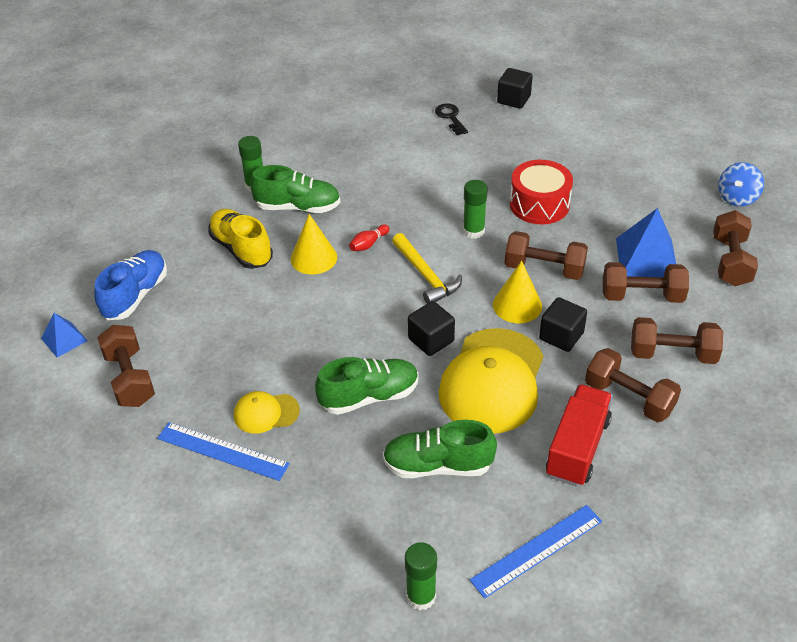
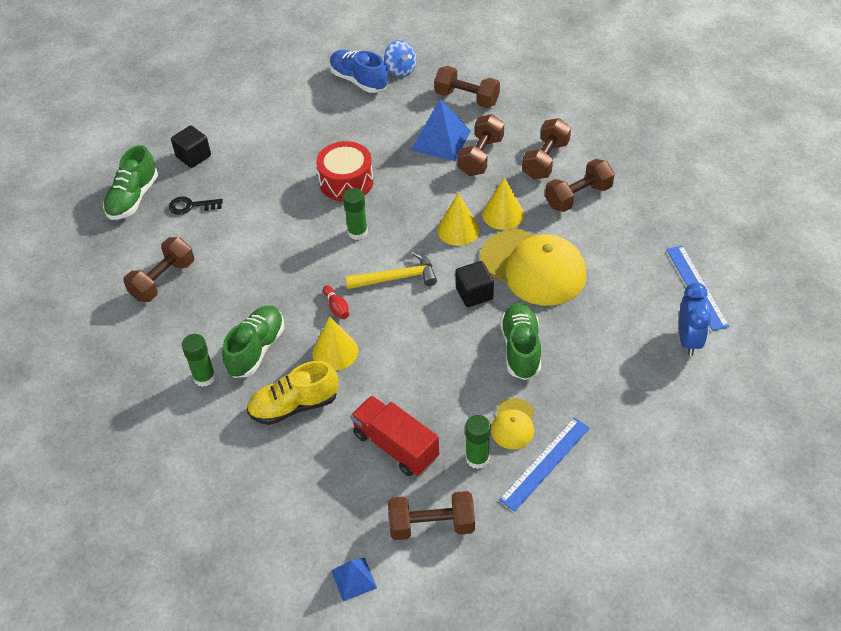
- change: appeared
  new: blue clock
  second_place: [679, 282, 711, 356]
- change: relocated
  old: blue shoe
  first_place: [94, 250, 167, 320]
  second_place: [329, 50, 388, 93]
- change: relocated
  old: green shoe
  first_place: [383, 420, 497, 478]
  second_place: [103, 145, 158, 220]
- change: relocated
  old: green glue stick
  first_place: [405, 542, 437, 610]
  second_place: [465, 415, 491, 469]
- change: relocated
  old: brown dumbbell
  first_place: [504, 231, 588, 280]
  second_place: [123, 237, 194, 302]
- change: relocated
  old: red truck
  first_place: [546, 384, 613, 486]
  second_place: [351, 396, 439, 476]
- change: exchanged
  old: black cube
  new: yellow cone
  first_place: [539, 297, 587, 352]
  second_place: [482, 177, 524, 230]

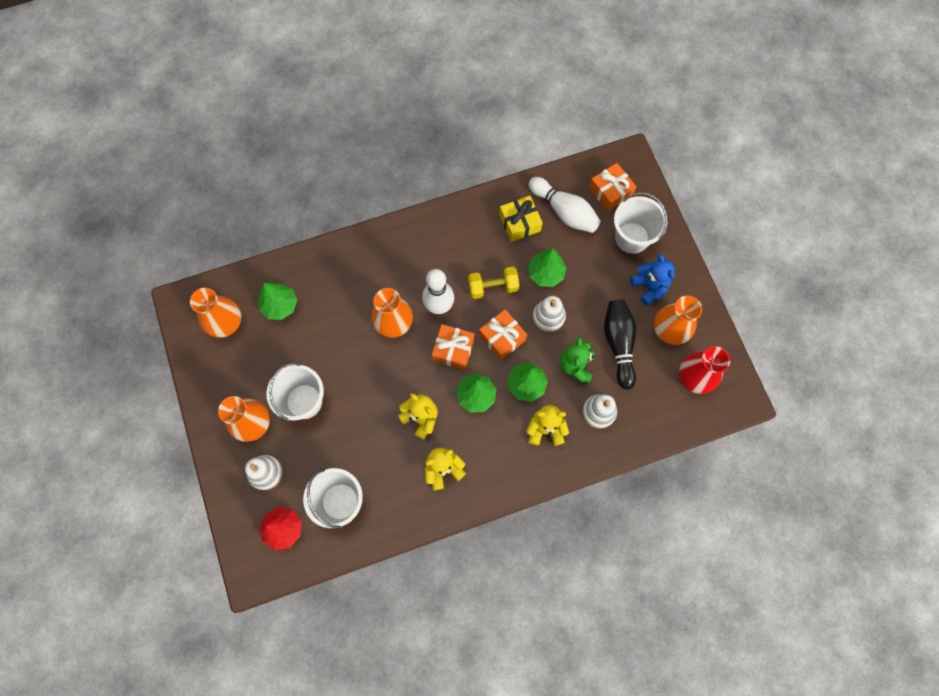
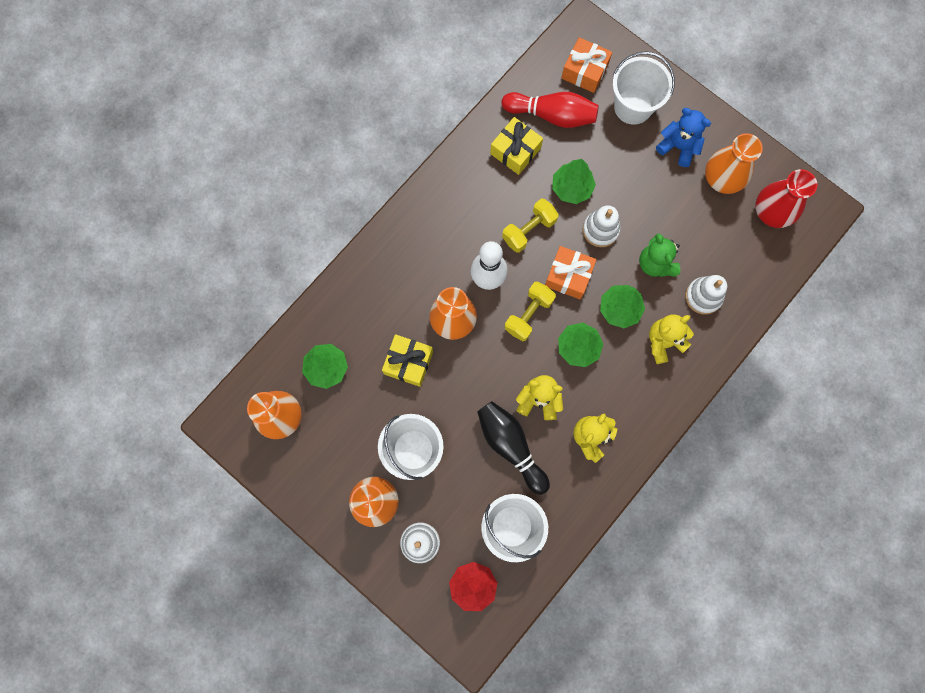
- change: appeared
  new: yellow gift
  second_place: [382, 334, 433, 387]
- change: relocated
  old: black bowling pin
  first_place: [604, 299, 637, 390]
  second_place: [477, 401, 550, 495]
- change: exchanged
  old: orange gift
  new: yellow dumbbell
  first_place: [432, 324, 475, 370]
  second_place: [505, 282, 556, 341]
- change: colour
  old: white bowling pin
  new: red bowling pin
  first_place: [529, 177, 601, 233]
  second_place: [501, 92, 599, 128]

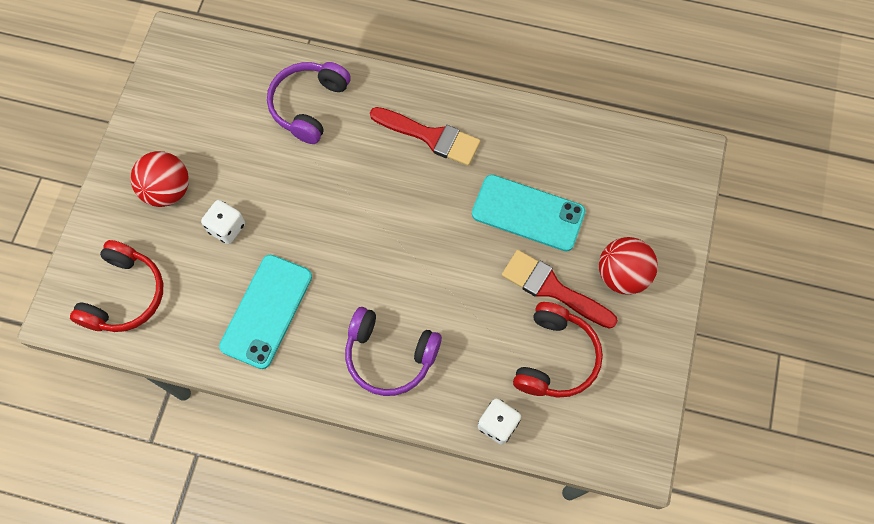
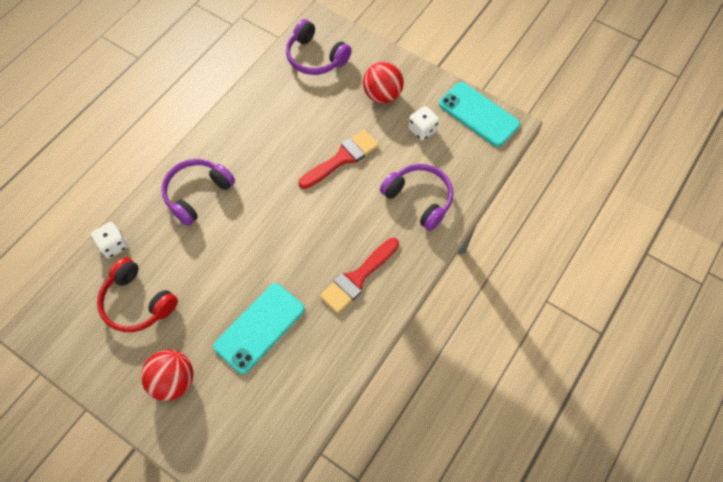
- change: relocated
  old: white dice
  first_place: [201, 200, 245, 244]
  second_place: [409, 106, 439, 141]
- change: relocated
  old: turquoise phone
  first_place: [219, 255, 312, 369]
  second_place: [439, 82, 520, 147]
- change: relocated
  old: red brush
  first_place: [502, 250, 618, 329]
  second_place: [299, 129, 379, 189]
- change: colour
  old: red headphones
  new: purple headphones
  first_place: [70, 240, 163, 332]
  second_place: [286, 19, 352, 75]

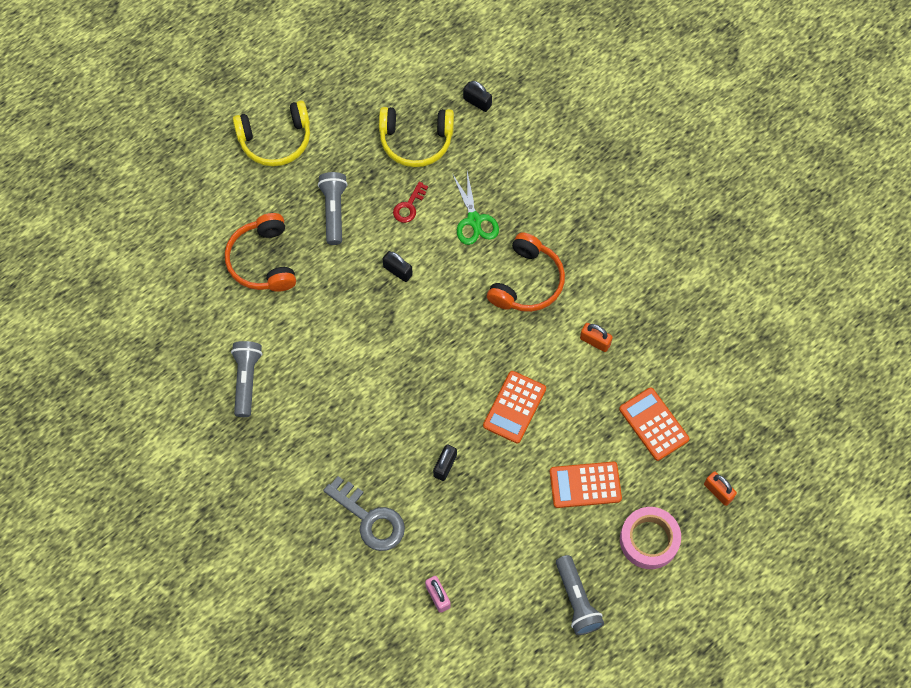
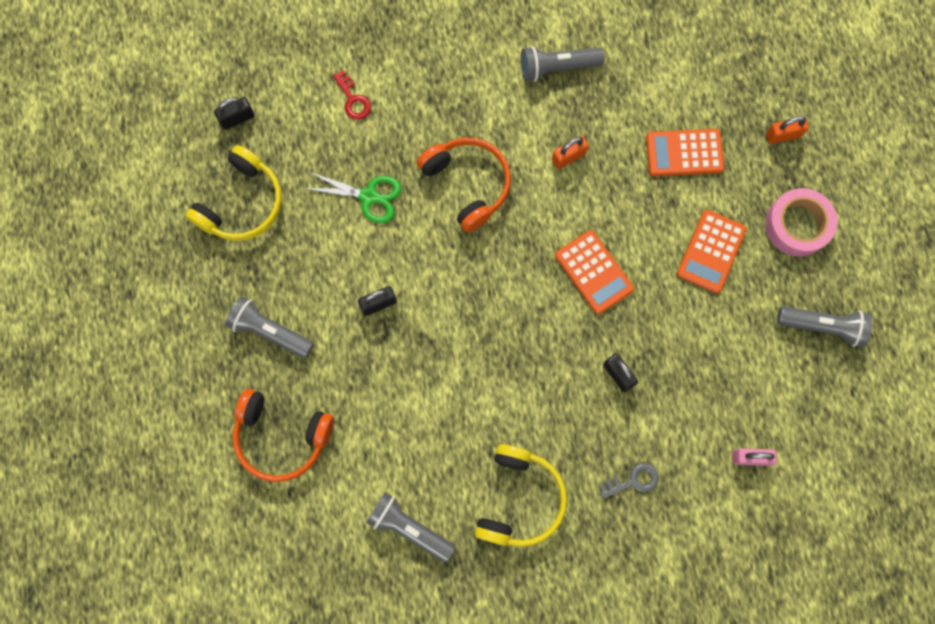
- change: appeared
  new: grey flashlight
  second_place: [521, 46, 605, 82]
- change: relocated
  old: yellow headphones
  first_place: [232, 100, 310, 166]
  second_place: [475, 444, 567, 547]
- change: relocated
  old: red key
  first_place: [393, 182, 428, 223]
  second_place: [333, 70, 371, 120]
- change: size
  old: grey key
  first_place: [323, 476, 405, 551]
  second_place: [599, 463, 659, 499]
  factor: 0.56

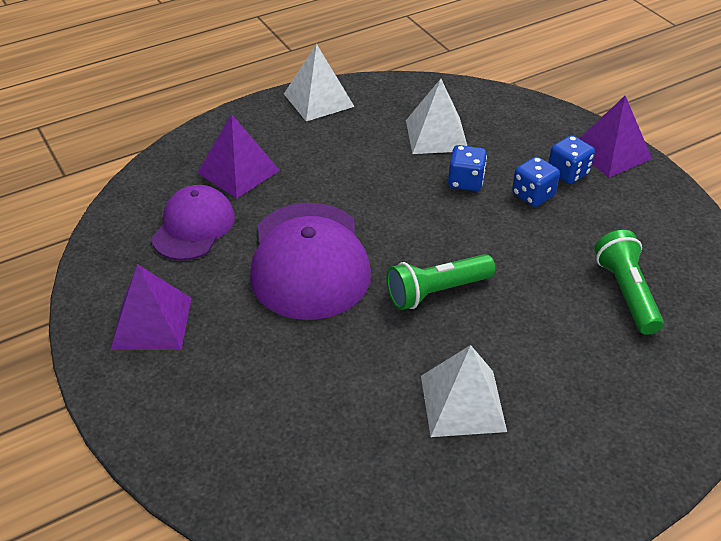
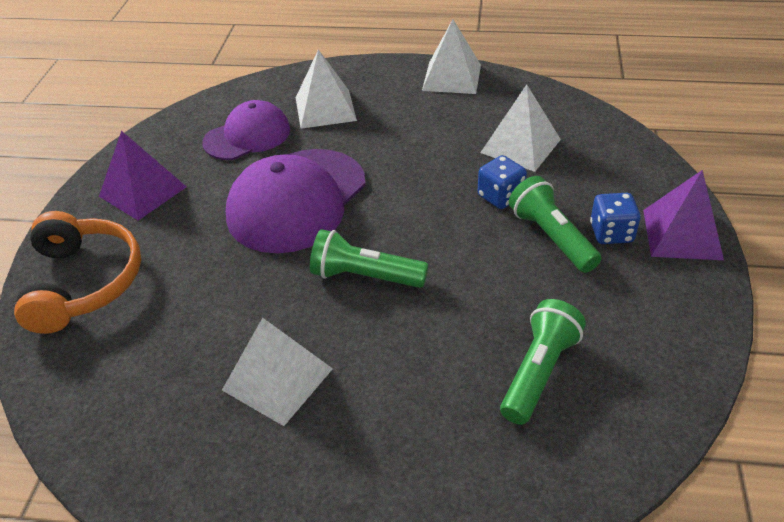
- change: appeared
  new: orange headphones
  second_place: [14, 211, 141, 334]
- change: exchanged
  old: blue dice
  new: green flashlight
  first_place: [512, 156, 560, 207]
  second_place: [509, 176, 602, 273]
- change: colour
  old: purple pyramid
  new: white pyramid
  first_place: [198, 114, 280, 199]
  second_place: [296, 50, 357, 129]

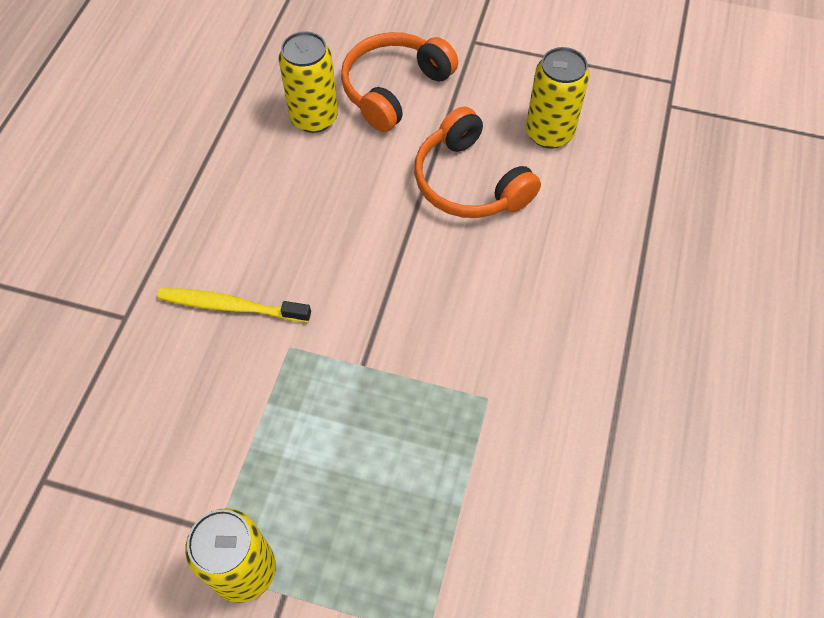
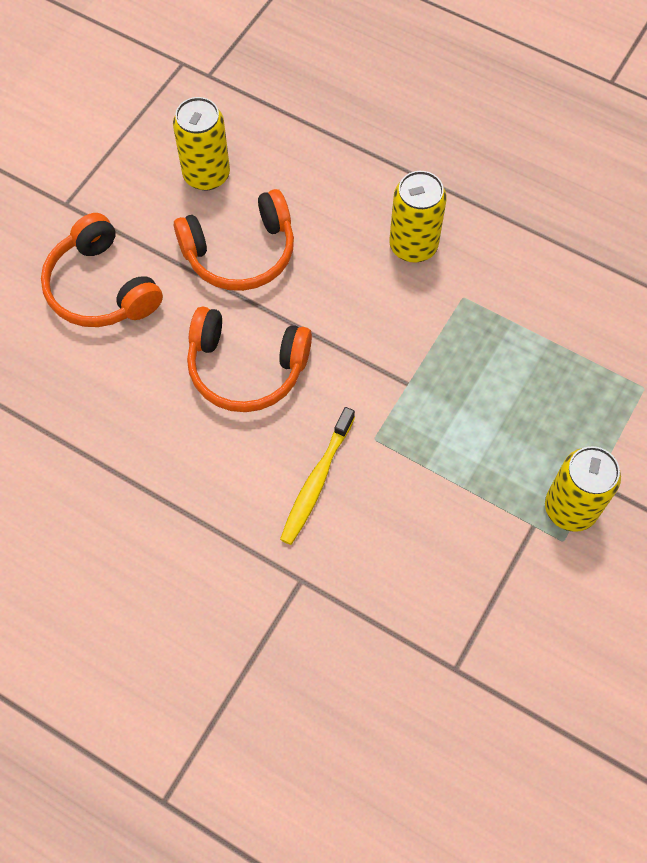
- change: appeared
  new: orange headphones
  second_place: [187, 307, 312, 412]
- change: relocated
  old: yellow can
  first_place: [278, 31, 338, 133]
  second_place: [389, 171, 447, 262]

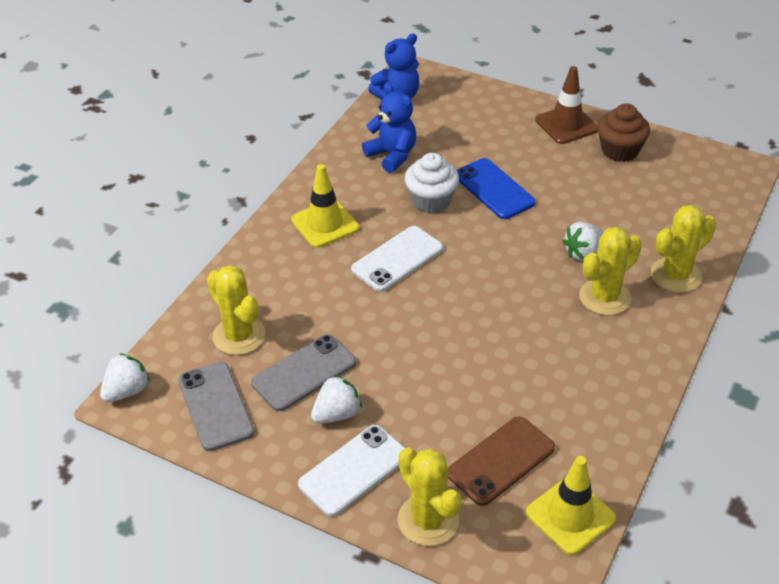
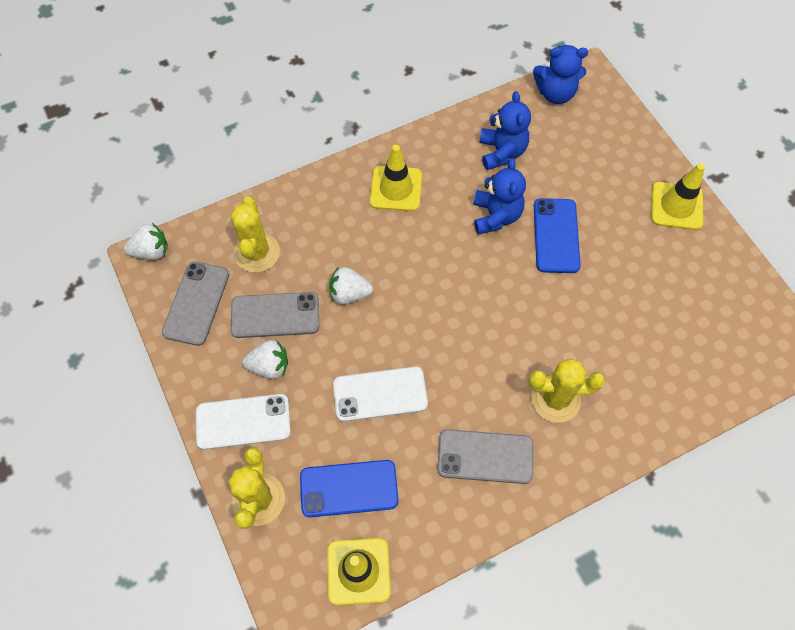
- change: missing
  old: brown cupcake
  first_place: [597, 103, 650, 162]
- change: missing
  old: yellow cactus
  first_place: [651, 205, 716, 293]
- change: appeared
  new: grey phone
  second_place: [437, 429, 534, 484]
- change: relocated
  old: white phone
  first_place: [351, 226, 443, 292]
  second_place: [333, 367, 428, 422]
- change: relocated
  old: white strawberry
  first_place: [562, 222, 604, 261]
  second_place: [329, 267, 373, 304]
- change: exchanged
  old: white cupcake
  new: blue teddy bear
  first_place: [405, 153, 459, 213]
  second_place: [473, 158, 526, 235]
- change: colour
  old: brown phone
  new: blue phone
  first_place: [448, 416, 555, 506]
  second_place: [300, 460, 399, 517]
- change: colour
  old: brown traffic cone
  new: yellow traffic cone
  first_place: [535, 66, 598, 144]
  second_place: [651, 163, 705, 230]

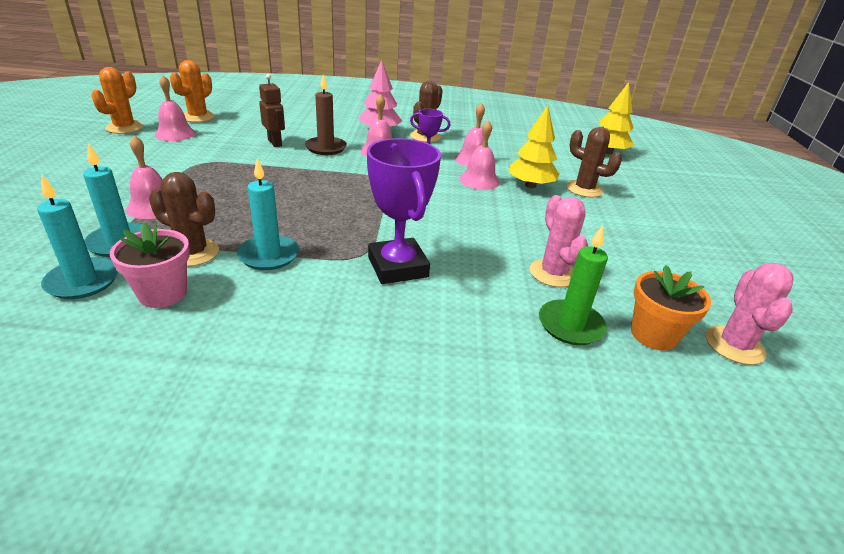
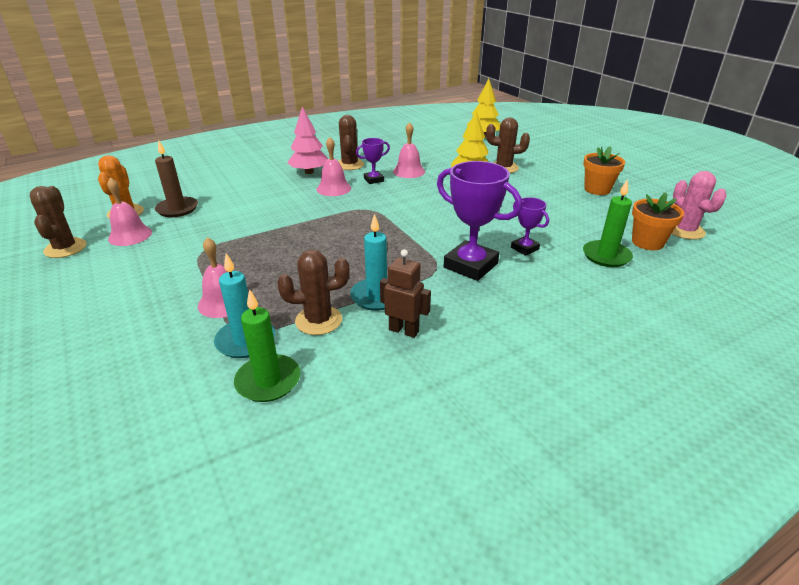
- change: missing
  old: pink flower pot
  first_place: [110, 222, 190, 308]
- change: missing
  old: pink bell
  first_place: [459, 120, 500, 190]
- change: missing
  old: pink cactus
  first_place: [530, 195, 588, 287]
- change: appeared
  new: purple trophy
  second_place: [511, 197, 549, 256]
- change: appeared
  new: orange flower pot
  second_place: [583, 146, 625, 195]
- change: relocated
  old: brown robot
  first_place: [259, 74, 285, 147]
  second_place: [380, 249, 431, 338]
- change: relocated
  old: brown candle
  first_place: [305, 75, 347, 155]
  second_place: [155, 140, 198, 217]
- change: colour
  old: turquoise candle
  new: green candle
  first_place: [37, 176, 118, 299]
  second_place: [234, 289, 301, 402]
- change: colour
  old: orange cactus
  new: brown cactus
  first_place: [91, 67, 143, 134]
  second_place: [30, 186, 86, 258]

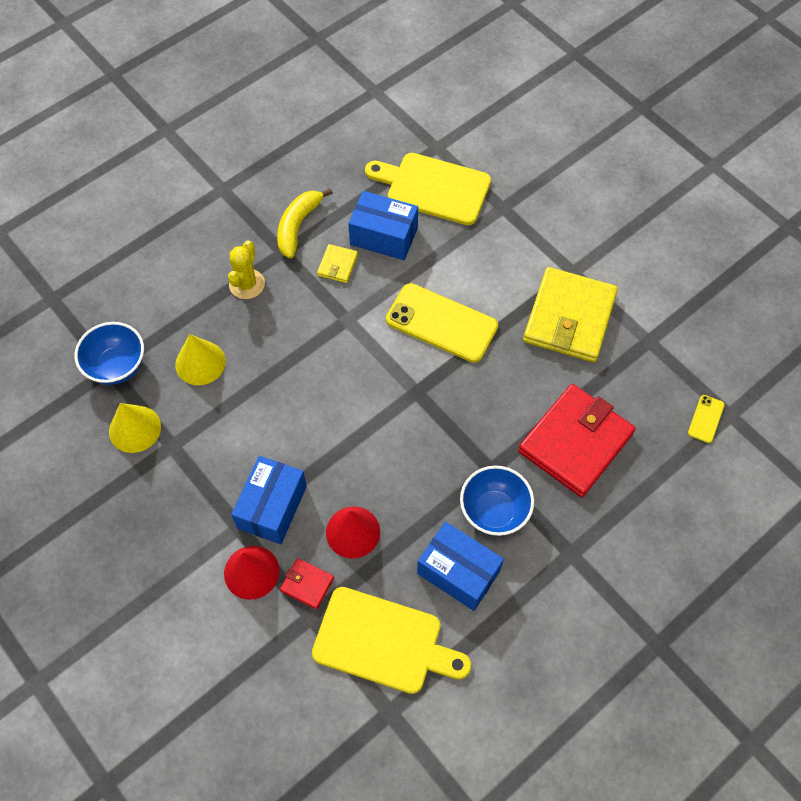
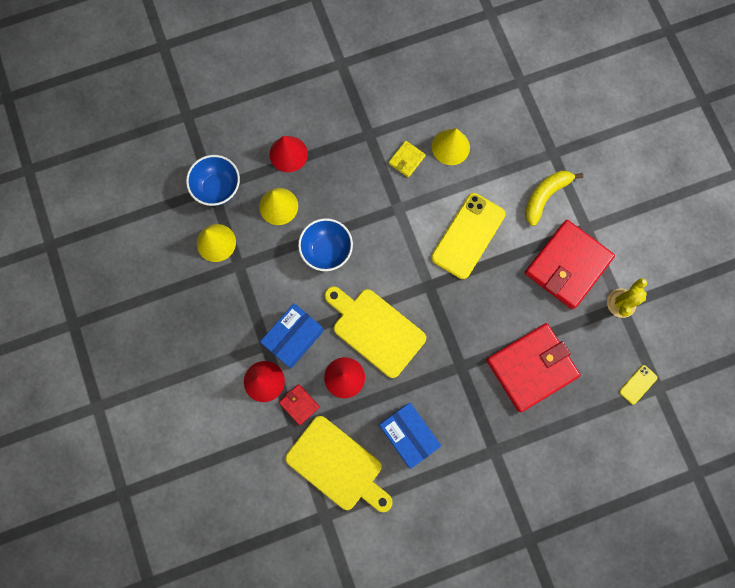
- change: appeared
  new: red cone
  second_place: [269, 136, 308, 172]
- change: relocated
  old: yellow cactus
  first_place: [228, 241, 265, 299]
  second_place: [607, 278, 647, 318]
- change: relocated
  old: yellow banana
  first_place: [277, 188, 333, 259]
  second_place: [525, 171, 583, 226]
- change: relocated
  old: yellow cutting board
  first_place: [365, 153, 491, 225]
  second_place: [325, 286, 426, 378]
- change: relocated
  old: blue bowl
  first_place: [460, 466, 534, 536]
  second_place: [298, 218, 353, 271]
- change: exchanged
  old: blue box
  new: yellow cone
  first_place: [348, 191, 418, 260]
  second_place: [432, 128, 470, 165]
- change: colour
  old: yellow wallet
  new: red wallet
  first_place: [523, 267, 618, 362]
  second_place: [525, 220, 615, 309]
- change: spun
  old: yellow phone
  first_place: [386, 283, 498, 363]
  second_place: [431, 193, 506, 279]
  degrees: 75

